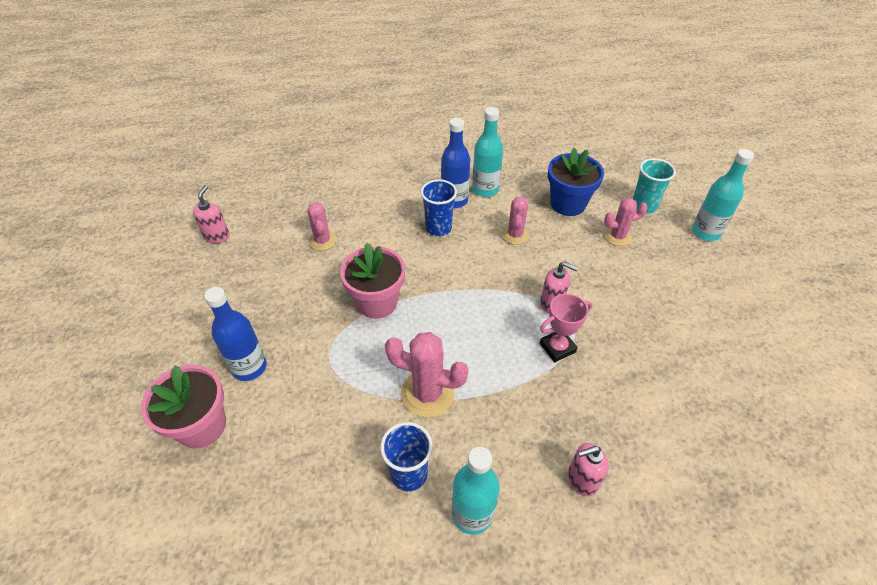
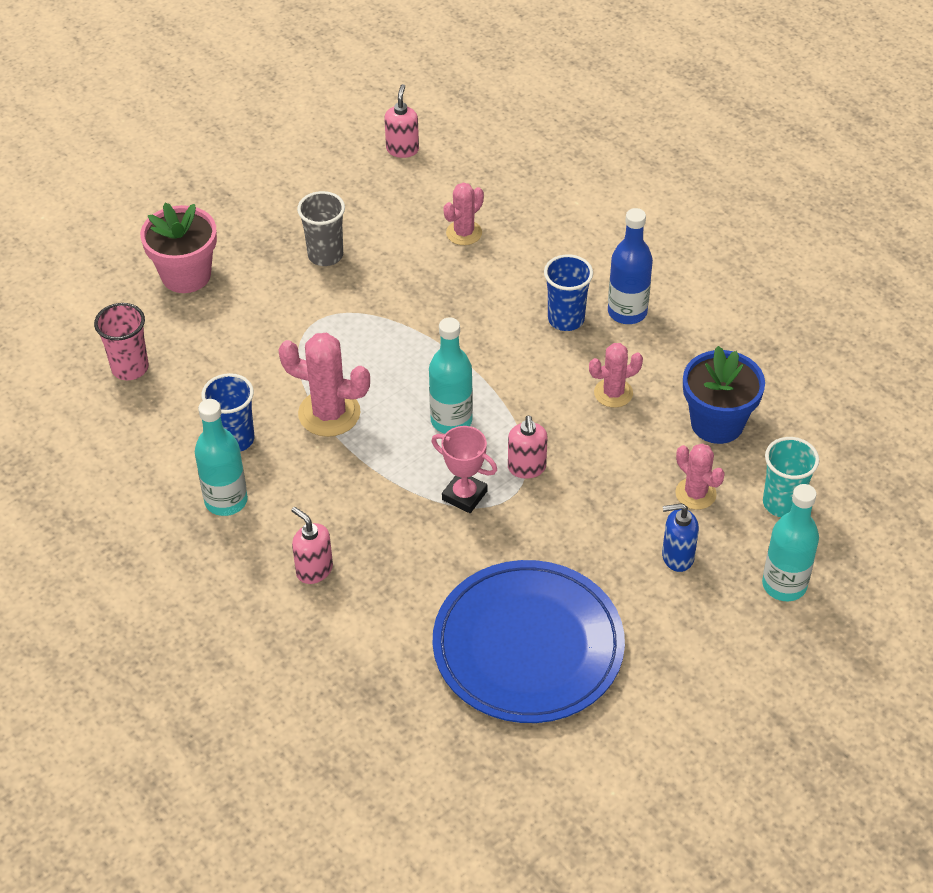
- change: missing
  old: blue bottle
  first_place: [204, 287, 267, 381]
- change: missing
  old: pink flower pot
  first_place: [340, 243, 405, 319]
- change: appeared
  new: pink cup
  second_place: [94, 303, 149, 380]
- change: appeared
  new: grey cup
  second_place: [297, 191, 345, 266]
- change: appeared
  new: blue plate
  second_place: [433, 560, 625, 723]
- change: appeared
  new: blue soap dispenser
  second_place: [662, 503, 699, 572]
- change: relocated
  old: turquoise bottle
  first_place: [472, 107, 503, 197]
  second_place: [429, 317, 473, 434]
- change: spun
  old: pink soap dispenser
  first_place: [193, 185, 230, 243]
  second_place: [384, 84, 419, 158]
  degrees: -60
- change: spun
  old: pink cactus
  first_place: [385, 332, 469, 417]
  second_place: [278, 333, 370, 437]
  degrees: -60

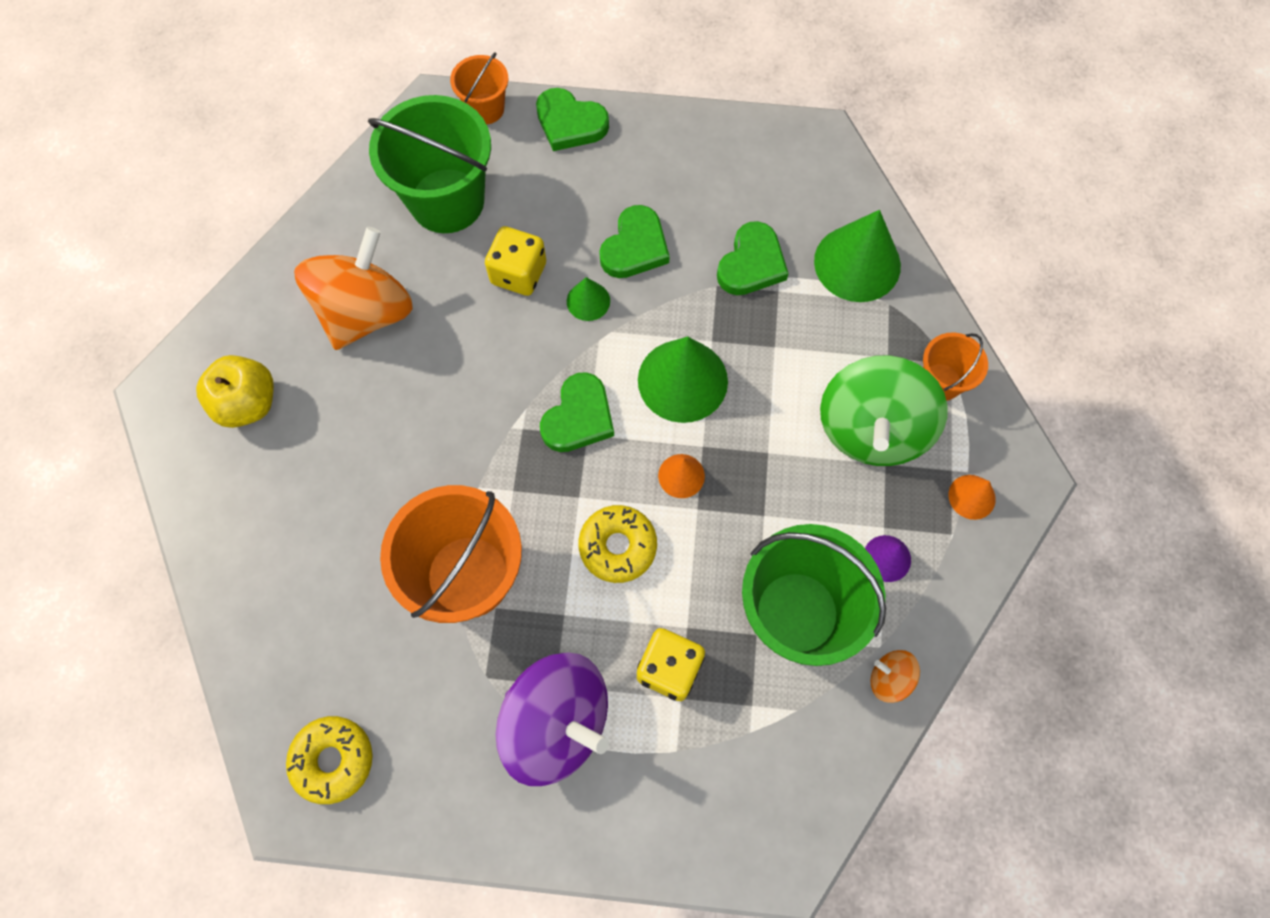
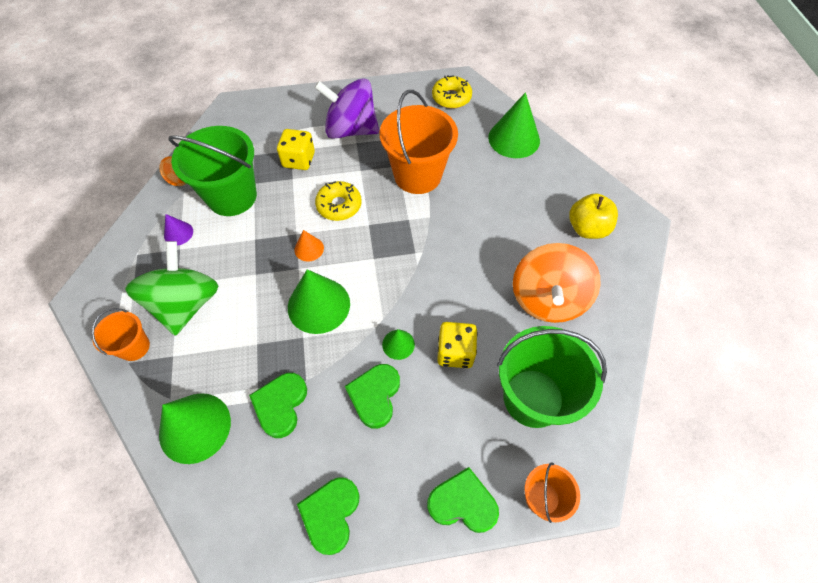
- change: missing
  old: orange cone
  first_place: [949, 475, 996, 520]
- change: appeared
  new: green cone
  second_place: [488, 92, 540, 158]
- change: relocated
  old: green heart
  first_place: [540, 372, 614, 452]
  second_place: [297, 477, 360, 555]

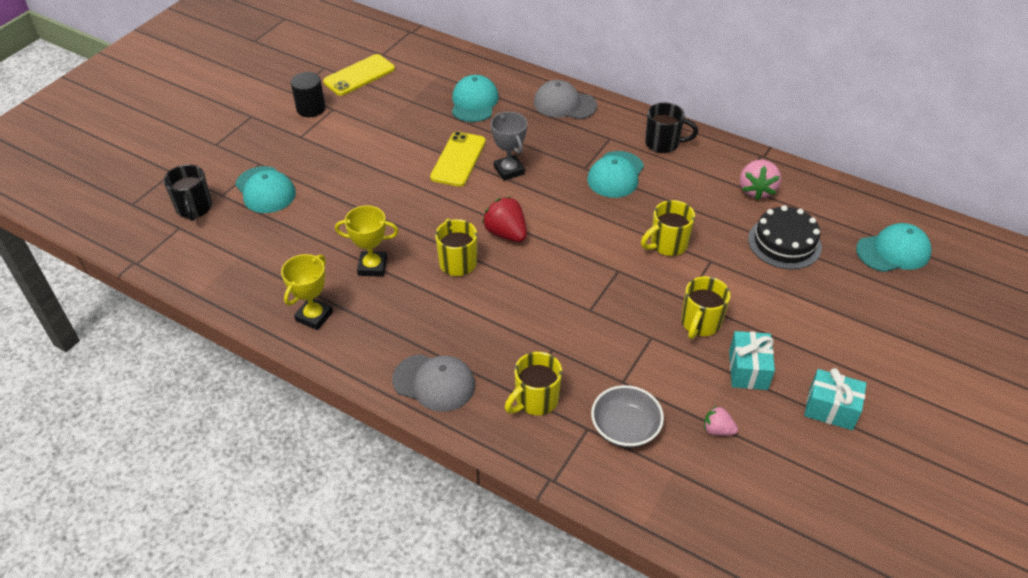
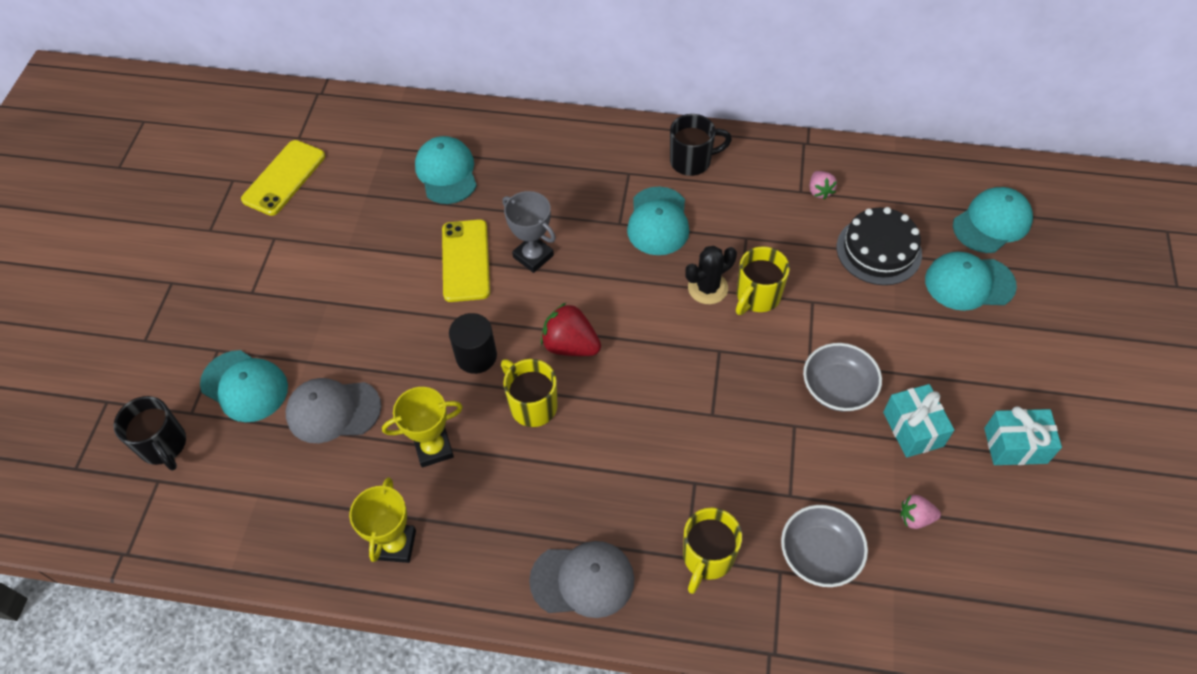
- change: appeared
  new: black cactus
  second_place: [685, 246, 737, 304]
- change: appeared
  new: turquoise cap
  second_place: [925, 252, 1017, 311]
- change: relocated
  old: black cylinder
  first_place: [291, 72, 326, 117]
  second_place: [449, 313, 497, 374]
- change: relocated
  old: grey cap
  first_place: [534, 80, 597, 120]
  second_place: [286, 378, 382, 443]
- change: exchanged
  old: yellow mug
  new: grey bowl
  first_place: [681, 276, 730, 339]
  second_place: [803, 343, 882, 412]
- change: size
  old: pink strawberry
  first_place: [740, 160, 781, 200]
  second_place: [810, 171, 837, 200]
  factor: 0.58

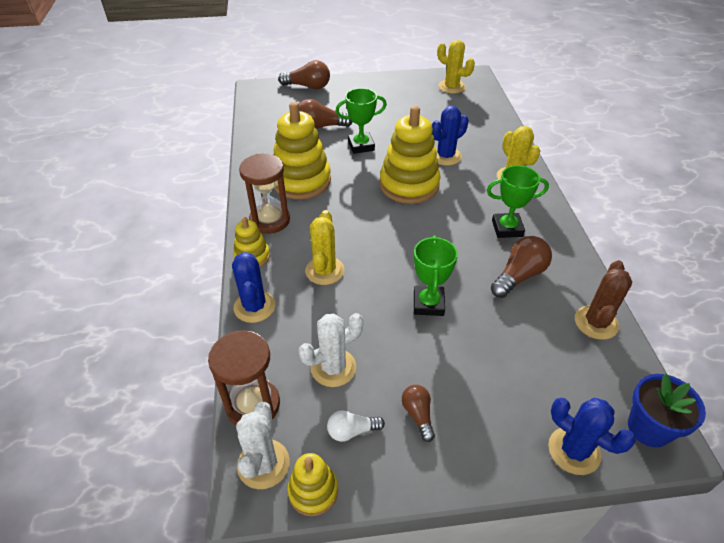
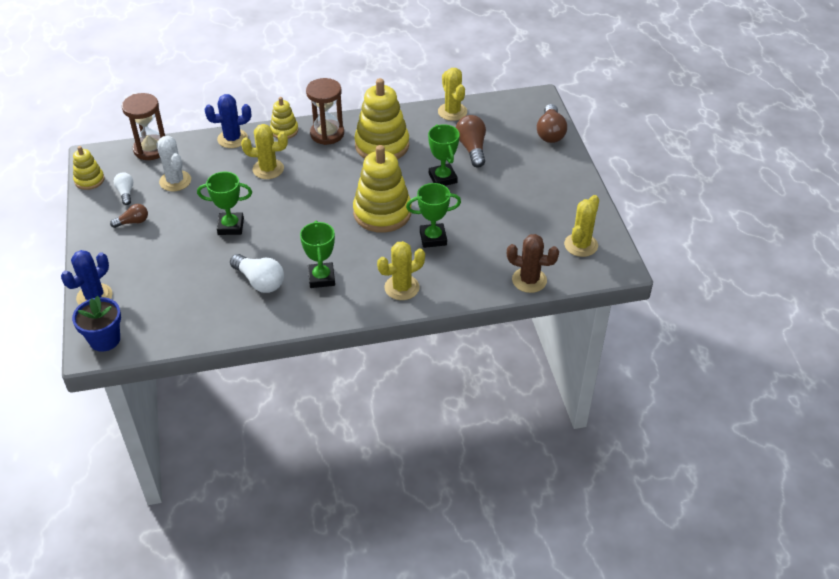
- change: missing
  old: white cactus
  first_place: [236, 402, 290, 489]
- change: appeared
  new: yellow cactus
  second_place: [438, 68, 467, 121]
- change: relocated
  old: brown cactus
  first_place: [575, 260, 632, 340]
  second_place: [507, 234, 559, 293]
- change: exchanged
  old: blue cactus
  new: green trophy
  first_place: [432, 106, 469, 166]
  second_place: [406, 183, 461, 248]
- change: colour
  old: brown light bulb
  new: white light bulb
  first_place: [491, 236, 552, 298]
  second_place: [230, 254, 284, 293]

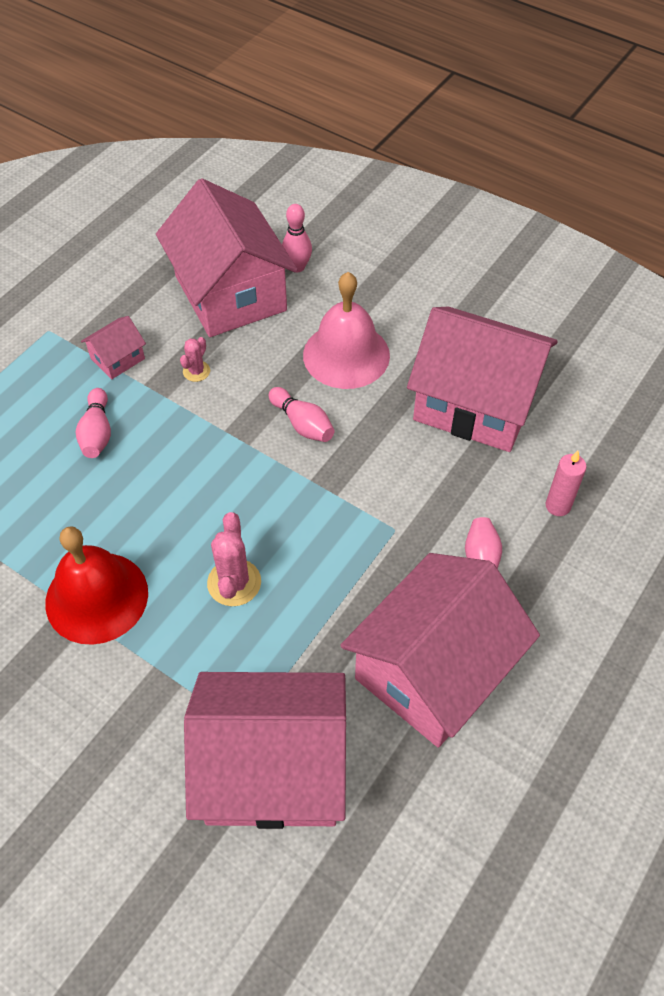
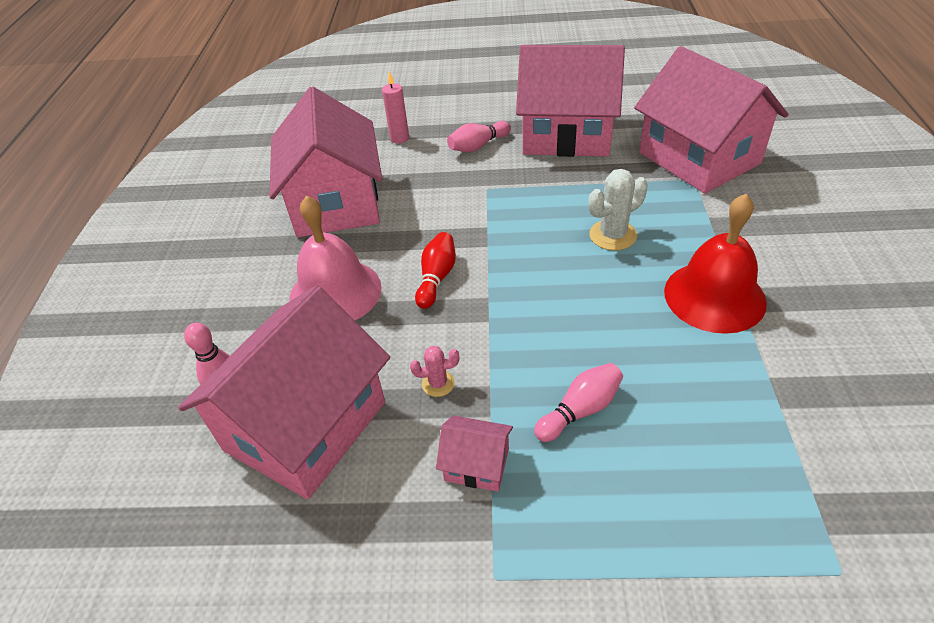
- change: colour
  old: pink cactus
  new: white cactus
  first_place: [207, 512, 261, 606]
  second_place: [589, 169, 648, 251]
- change: colour
  old: pink bowling pin
  new: red bowling pin
  first_place: [269, 387, 334, 442]
  second_place: [415, 232, 456, 309]

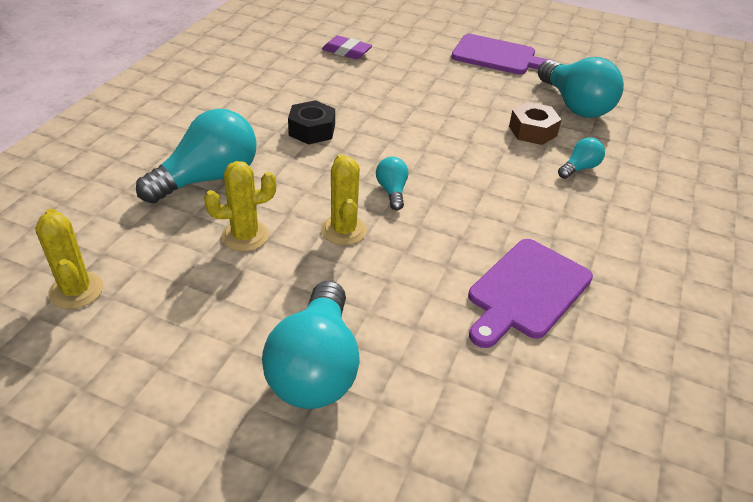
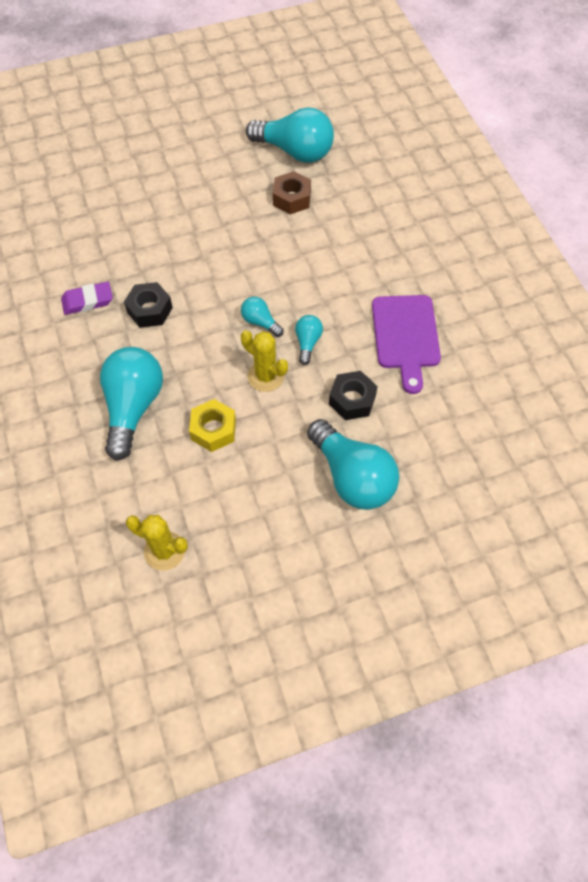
- change: missing
  old: purple cutting board
  first_place: [451, 34, 554, 75]
- change: appeared
  new: black nut
  second_place: [329, 371, 378, 420]
- change: relocated
  old: purple eraser
  first_place: [322, 36, 372, 59]
  second_place: [61, 282, 113, 315]
- change: relocated
  old: turquoise light bulb
  first_place: [558, 137, 605, 179]
  second_place: [295, 315, 323, 365]
- change: exchanged
  old: yellow cactus
  new: yellow nut
  first_place: [204, 161, 276, 252]
  second_place: [189, 399, 236, 452]

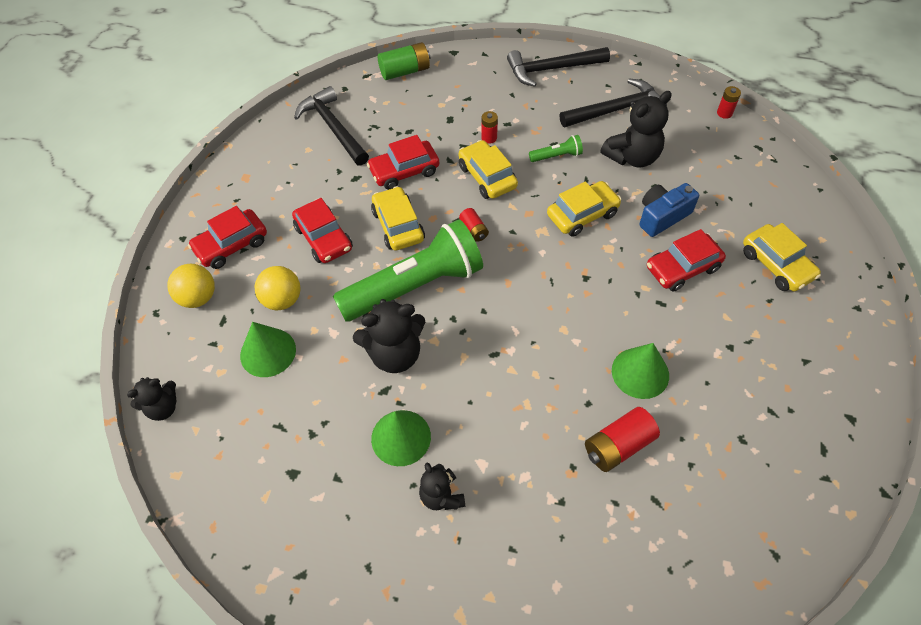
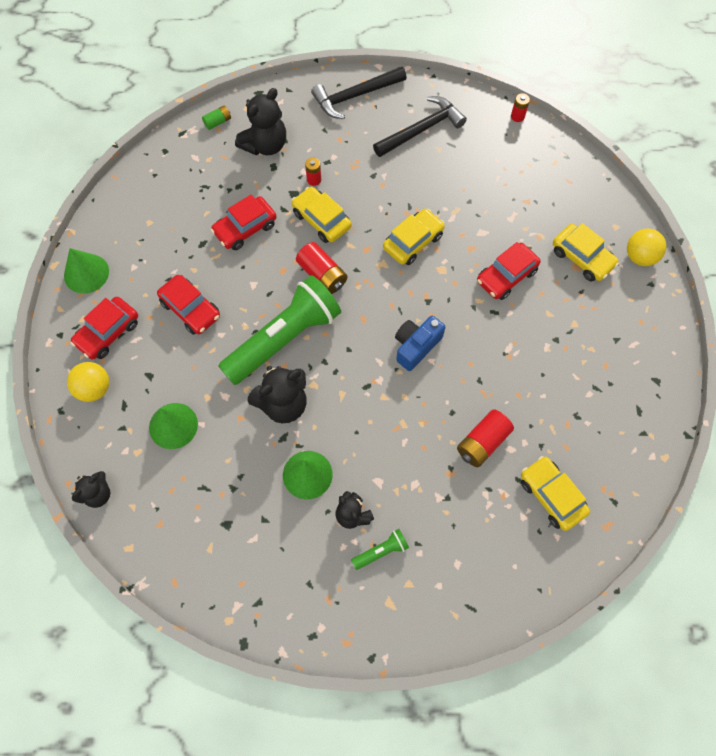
- change: missing
  old: black hammer
  first_place: [294, 86, 369, 166]
- change: relocated
  old: yellow ball
  first_place: [254, 266, 300, 311]
  second_place: [627, 229, 667, 266]
- change: relocated
  old: yellow car
  first_place: [371, 186, 425, 251]
  second_place: [521, 456, 590, 531]
- change: relocated
  old: green flashlight
  first_place: [529, 135, 583, 162]
  second_place: [351, 529, 409, 570]
- change: relocated
  old: black teddy bear
  first_place: [600, 91, 672, 168]
  second_place: [235, 88, 286, 155]
- change: relocated
  old: green cone
  first_place: [612, 343, 669, 399]
  second_place: [64, 248, 109, 294]
- change: relocated
  old: blue camera
  first_place: [639, 183, 699, 237]
  second_place: [395, 316, 445, 371]
- change: size
  old: green battery
  first_place: [378, 42, 430, 80]
  second_place: [202, 105, 231, 130]
  factor: 0.57
- change: size
  old: red battery
  first_place: [459, 208, 489, 242]
  second_place: [296, 242, 347, 294]
  factor: 1.75

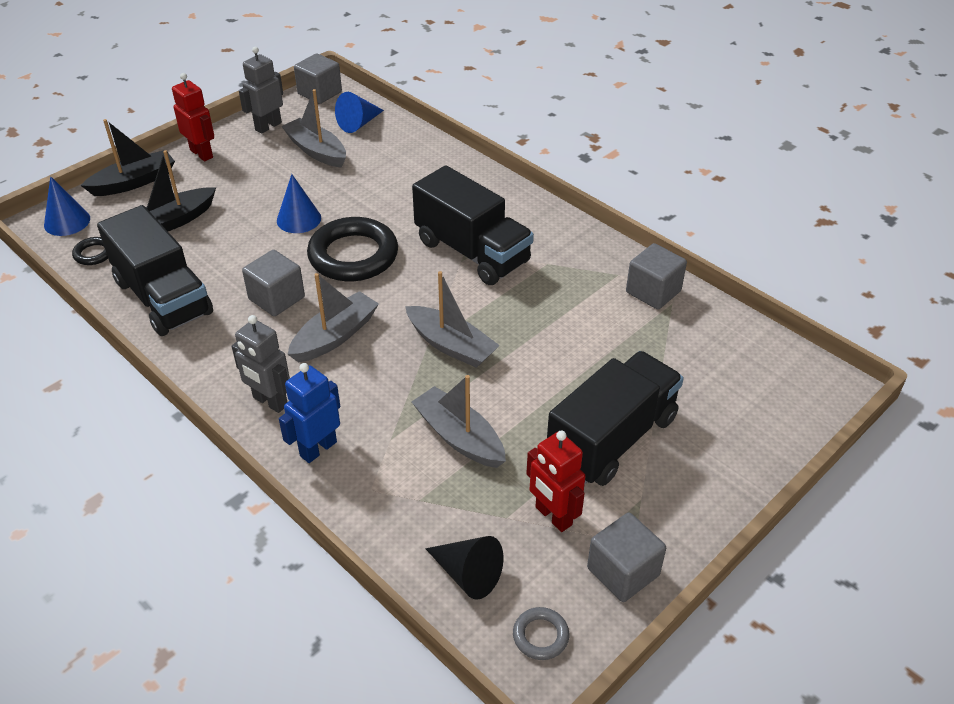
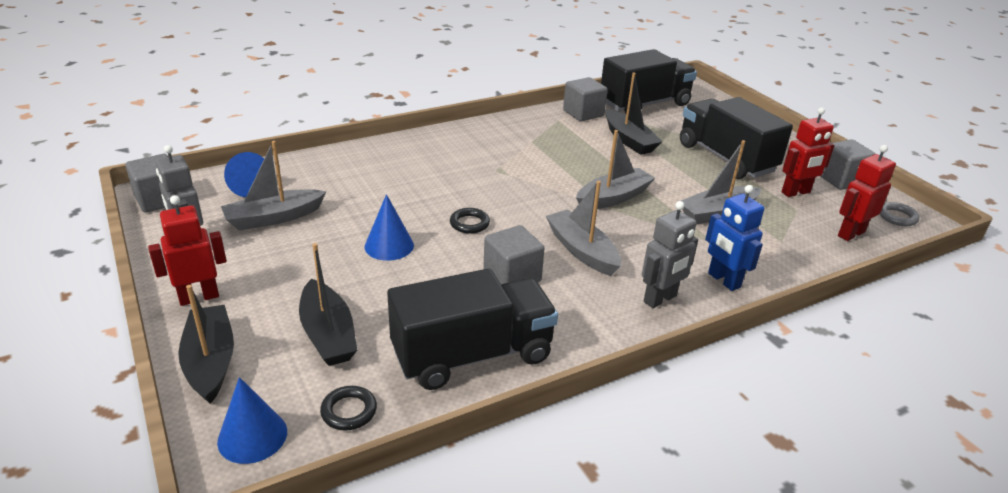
- change: appeared
  new: black boat
  second_place: [606, 73, 662, 155]
- change: relocated
  old: black truck
  first_place: [412, 165, 534, 285]
  second_place: [601, 49, 697, 113]
- change: exchanged
  old: black cone
  new: red robot
  first_place: [425, 536, 503, 600]
  second_place: [838, 145, 896, 241]
- change: size
  old: black ring
  first_place: [307, 217, 398, 281]
  second_place: [450, 208, 490, 234]
  factor: 0.44

